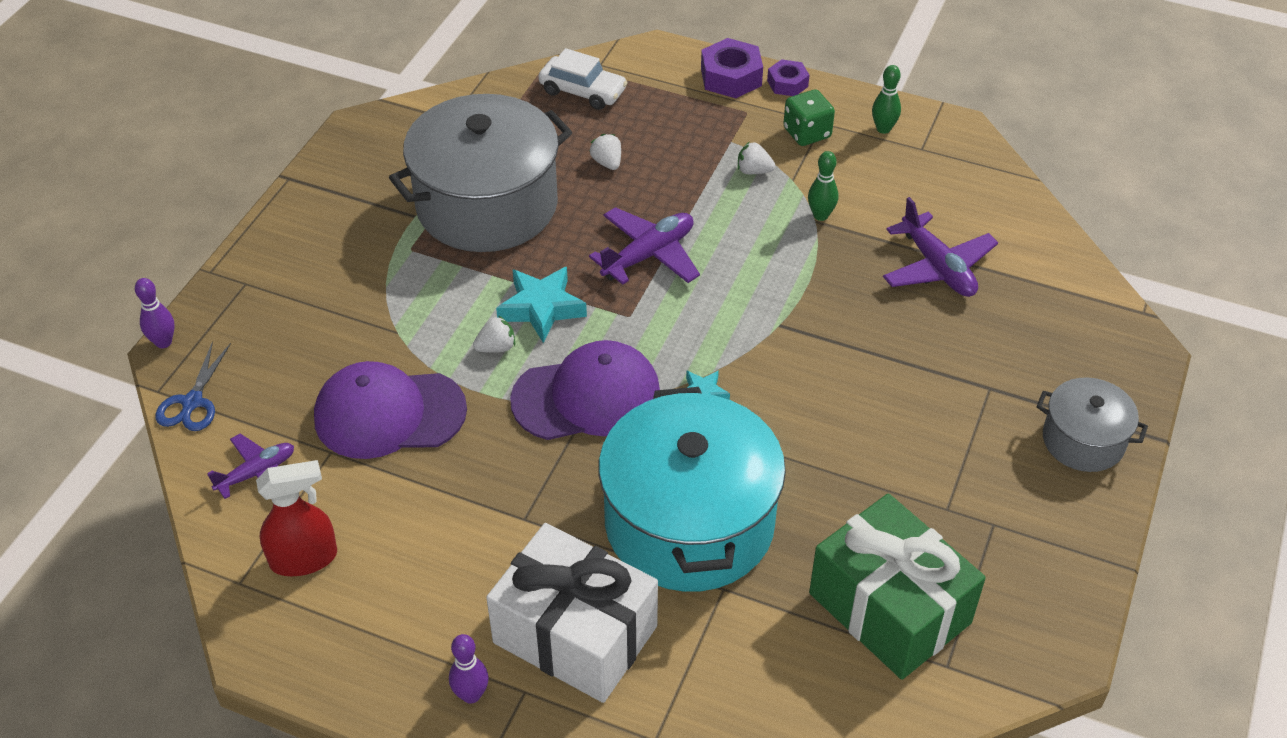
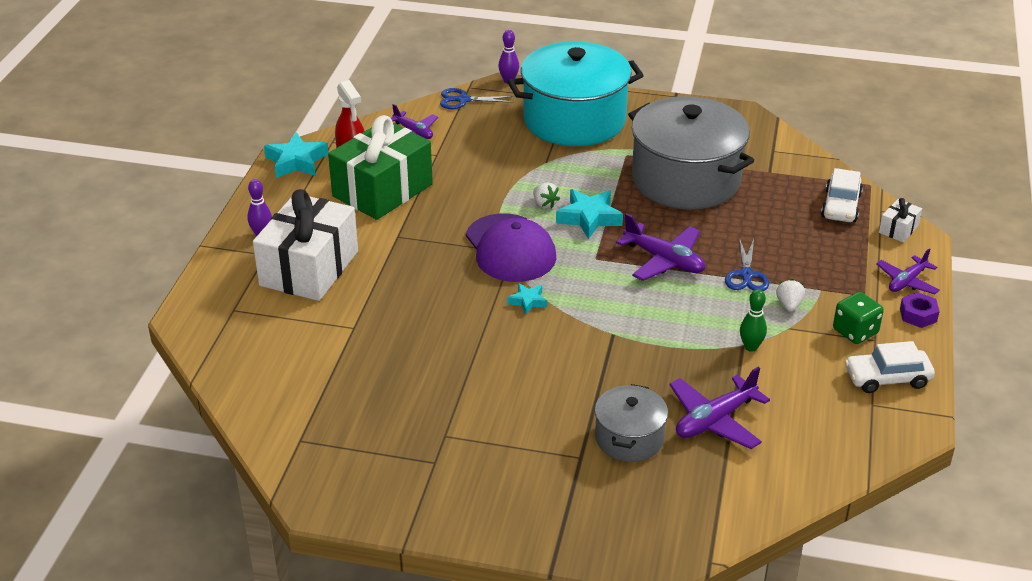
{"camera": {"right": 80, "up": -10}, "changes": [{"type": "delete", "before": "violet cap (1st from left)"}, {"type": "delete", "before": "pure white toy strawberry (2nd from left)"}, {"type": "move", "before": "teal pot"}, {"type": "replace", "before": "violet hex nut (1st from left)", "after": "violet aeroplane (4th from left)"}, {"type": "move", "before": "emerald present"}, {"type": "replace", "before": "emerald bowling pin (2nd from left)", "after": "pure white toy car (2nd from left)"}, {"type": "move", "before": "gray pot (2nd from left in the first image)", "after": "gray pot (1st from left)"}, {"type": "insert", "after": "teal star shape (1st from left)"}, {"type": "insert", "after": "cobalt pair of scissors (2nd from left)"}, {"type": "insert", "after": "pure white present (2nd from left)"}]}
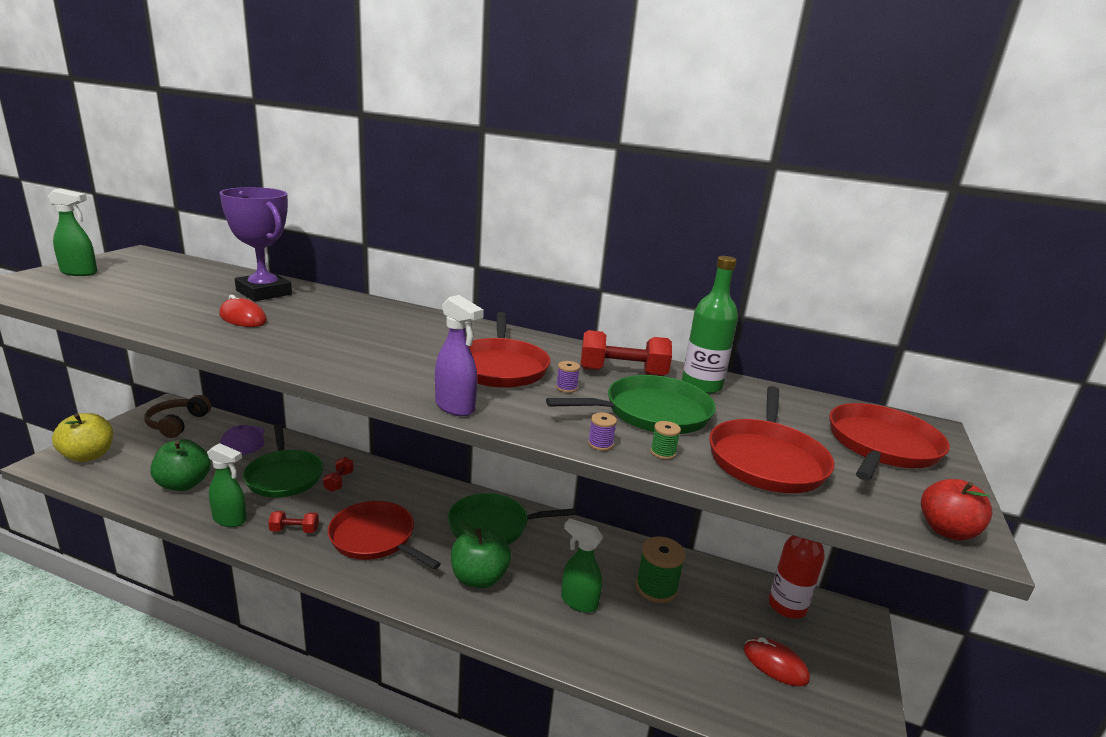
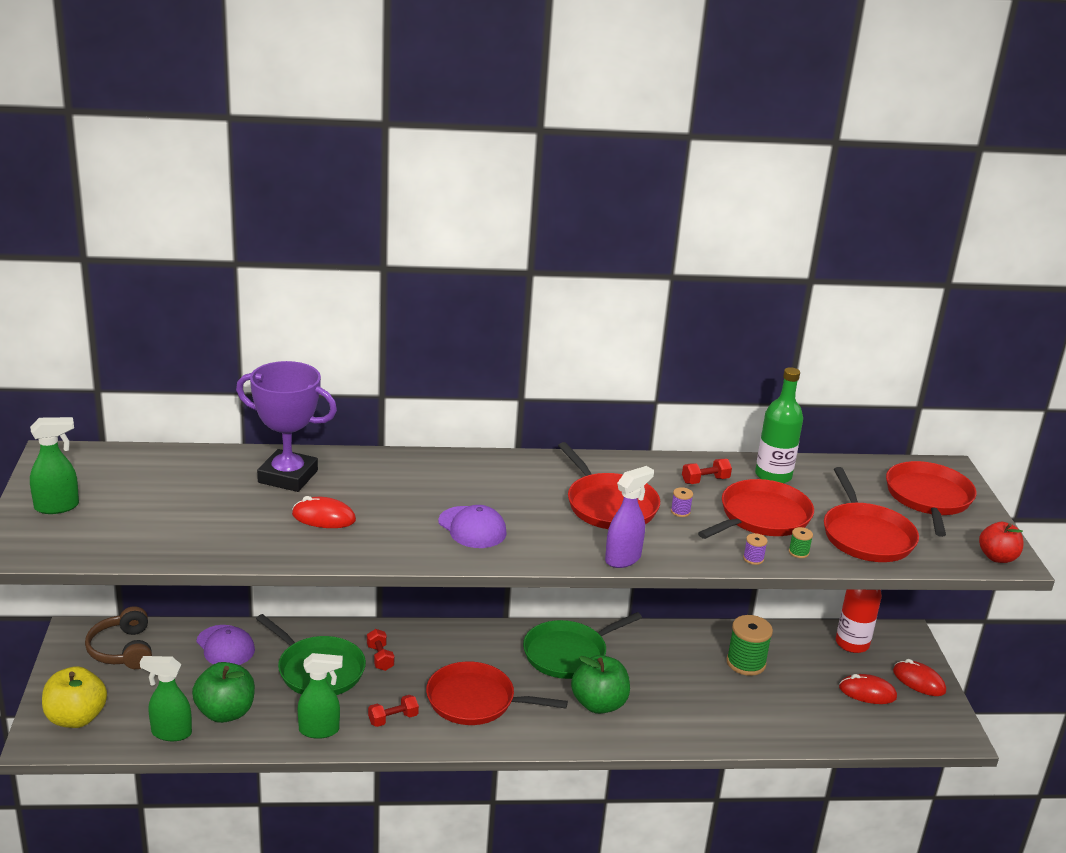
{"camera": {"right": -25, "up": 5}, "changes": [{"type": "rotate", "before": "violet spray bottle", "turn": -60}, {"type": "recolor", "before": "emerald pan (3rd from left)", "after": "scarlet pan (3rd from left)"}, {"type": "move", "before": "emerald spray bottle (3rd from left in the first image)", "after": "emerald spray bottle (2nd from left)"}, {"type": "resize", "before": "scarlet hand weight (3rd from left)", "scale": 0.58}, {"type": "insert", "after": "violet cap (2nd from left)"}, {"type": "insert", "after": "scarlet PC mouse (3rd from left)"}]}
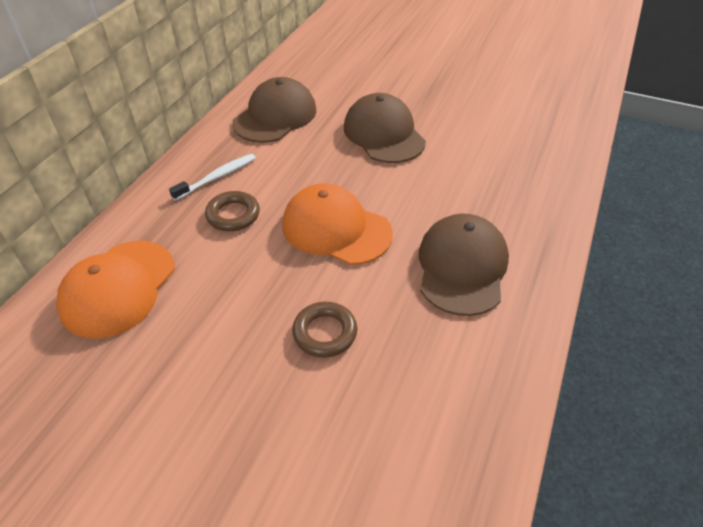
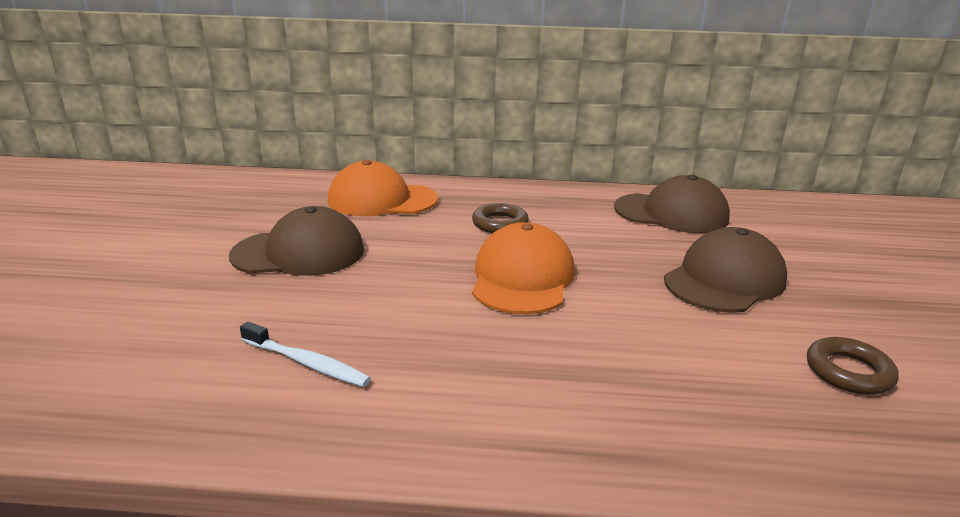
{"camera": {"right": 70, "up": -20}, "changes": [{"type": "move", "before": "pure white tooth brush"}, {"type": "move", "before": "russet torus (2nd from left)"}, {"type": "move", "before": "russet cap (3rd from left in the first image)", "after": "russet cap (1st from left)"}]}
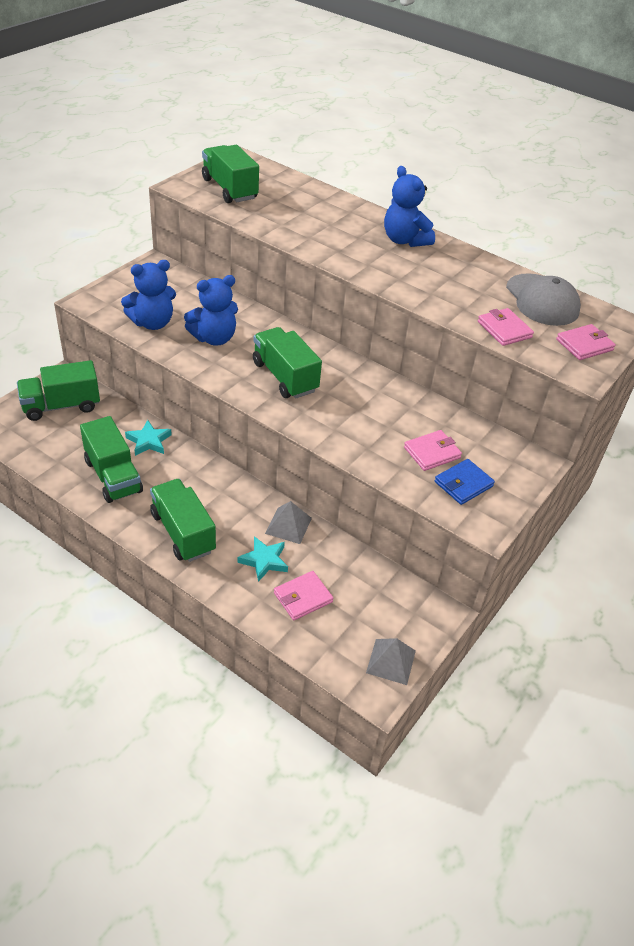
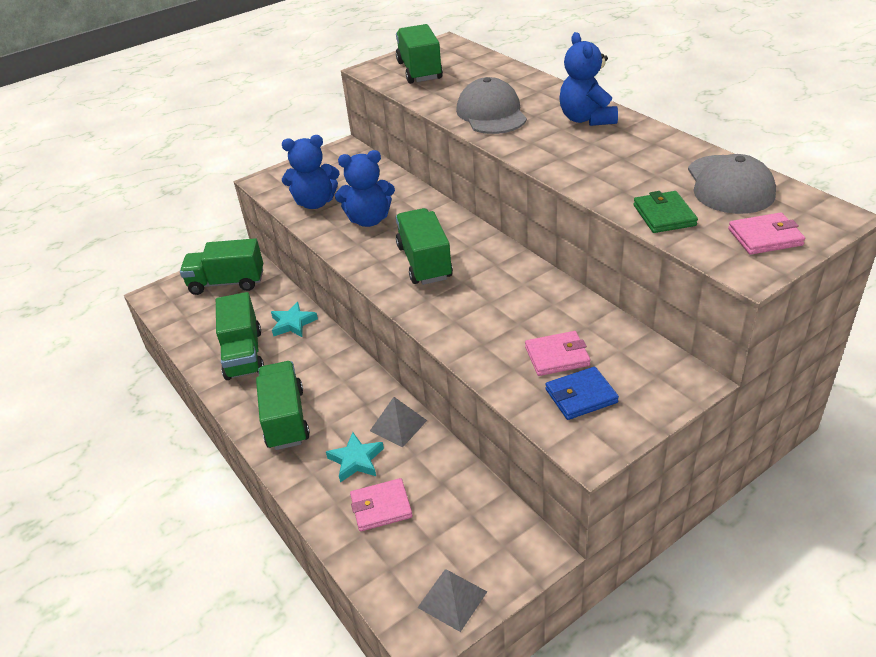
{"camera": {"right": 25, "up": -5}, "changes": [{"type": "recolor", "before": "rose-pink card wallet (3rd from left)", "after": "emerald card wallet"}, {"type": "insert", "after": "gray cap (1st from left)"}]}
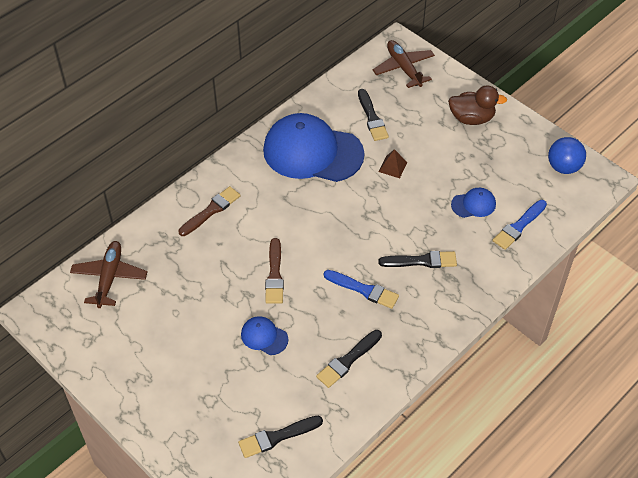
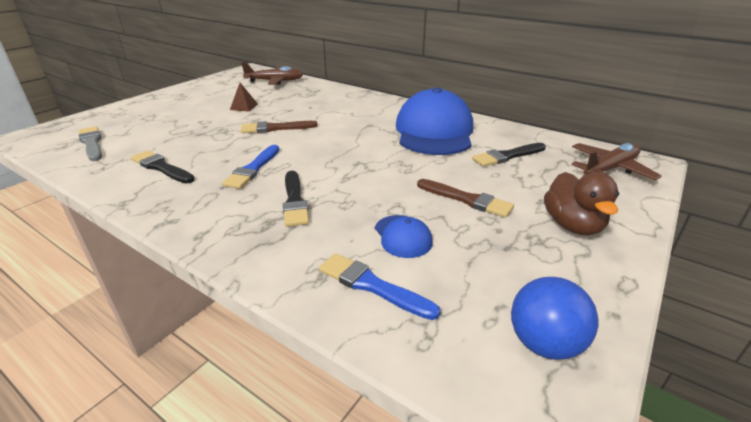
{"camera": {"right": 80, "up": -20}, "changes": [{"type": "move", "before": "russet paint brush (1st from left in the first image)", "after": "russet paint brush (2nd from left)"}, {"type": "recolor", "before": "jet-black paint brush (1st from left)", "after": "gray paint brush"}, {"type": "delete", "before": "cobalt cap (1st from left)"}, {"type": "move", "before": "russet solid pyramid"}]}
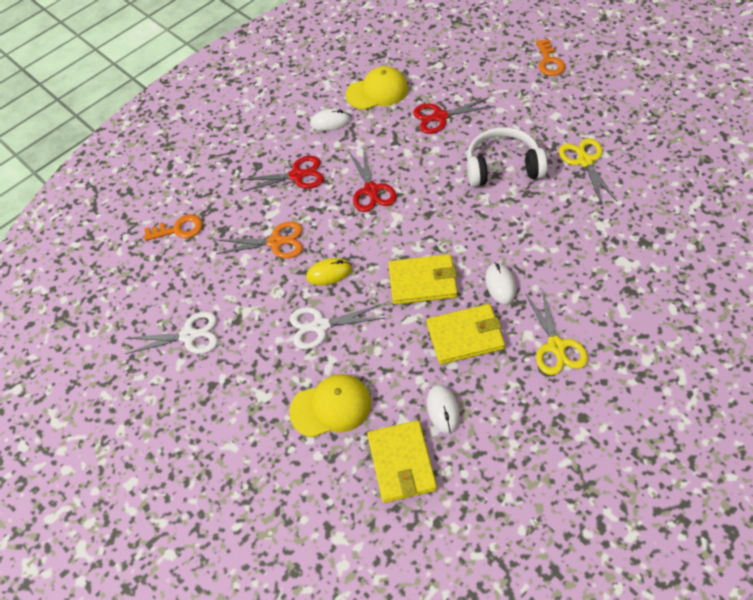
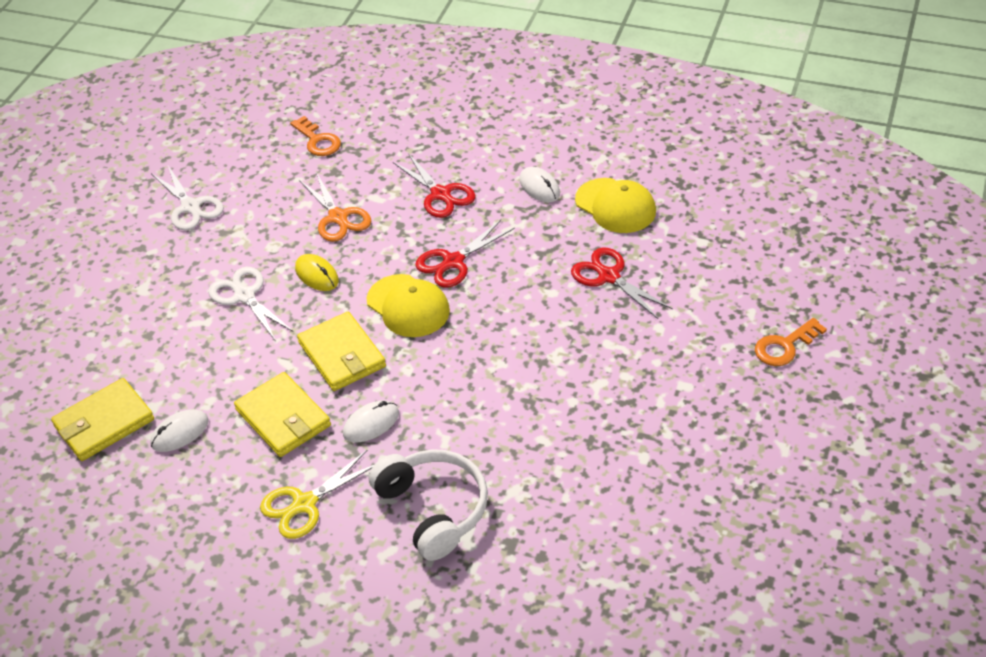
{"camera": {"right": 60, "up": -10}, "changes": [{"type": "move", "before": "yellow cap (1st from left)"}, {"type": "move", "before": "pure white over-ear headphones"}, {"type": "delete", "before": "yellow pair of scissors (2nd from left)"}]}
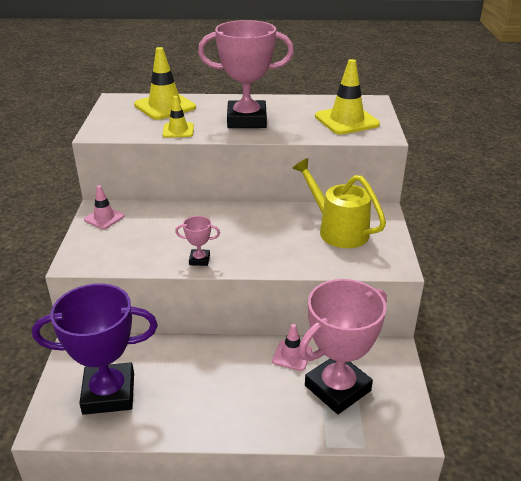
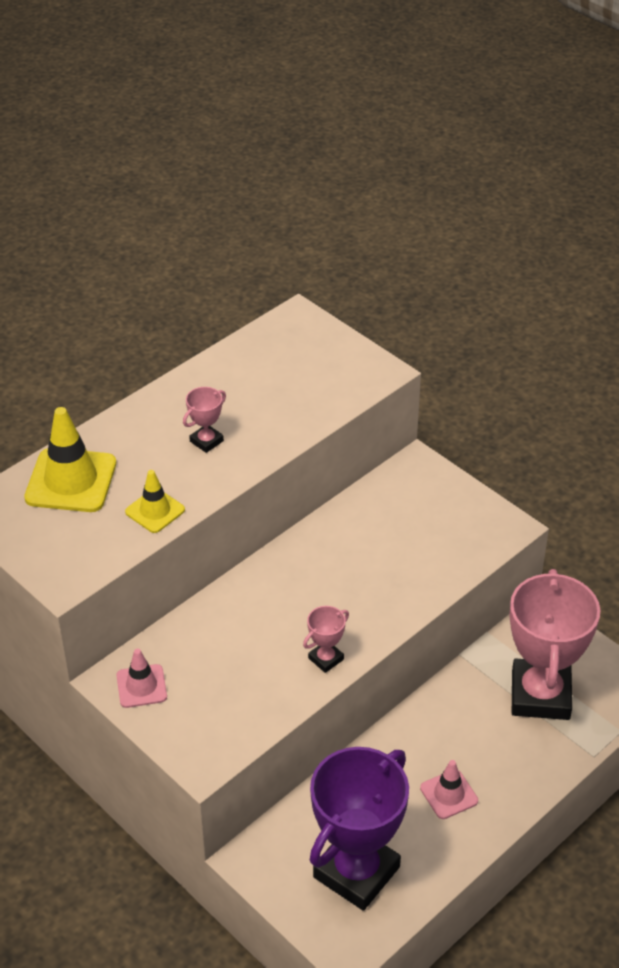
{"camera": {"right": -45, "up": 10}, "changes": [{"type": "resize", "before": "rose-pink prize cup (2nd from left in the first image)", "scale": 0.42}, {"type": "move", "before": "rose-pink traffic cone (2nd from left)"}, {"type": "delete", "before": "yellow watering can"}, {"type": "delete", "before": "yellow traffic cone (3rd from left)"}]}
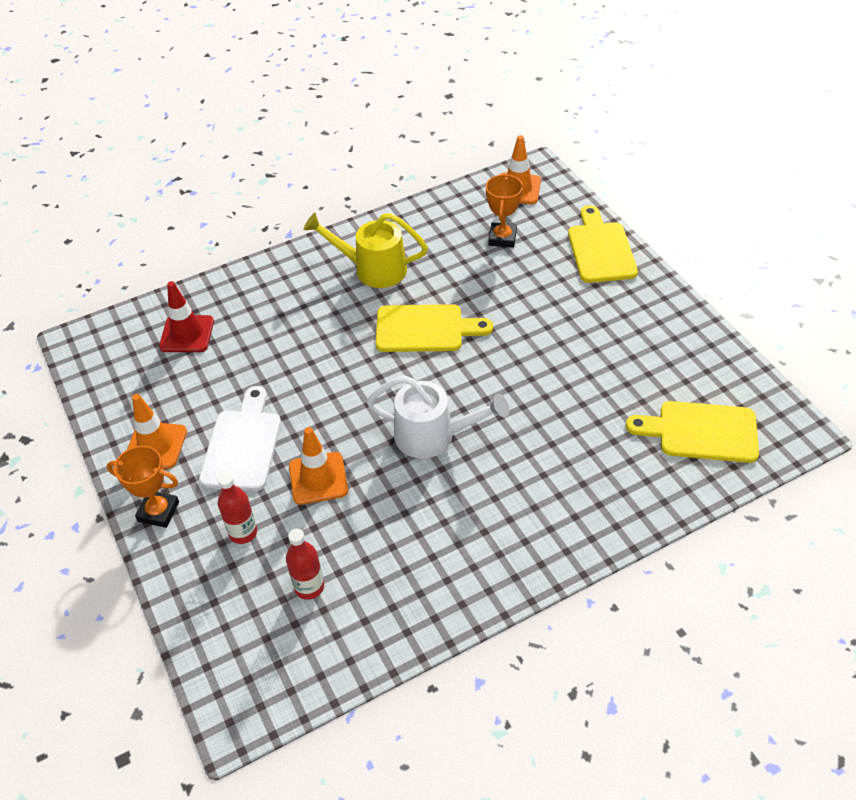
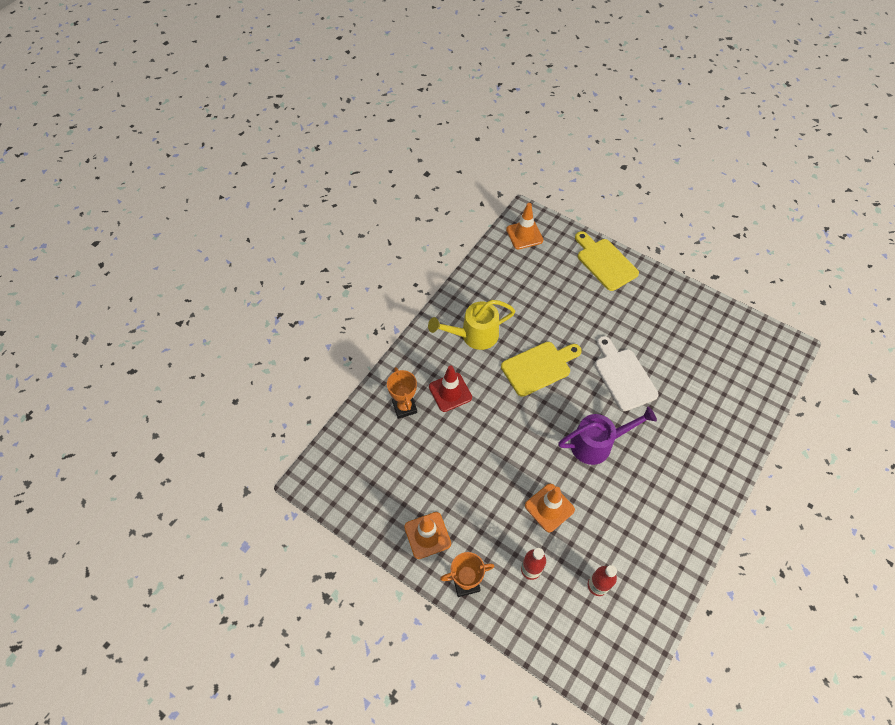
{"camera": {"right": -30, "up": 10}, "changes": [{"type": "move", "before": "scarlet traffic cone"}, {"type": "move", "before": "pure white cutting board"}, {"type": "recolor", "before": "pure white watering can", "after": "violet watering can"}, {"type": "move", "before": "orange prize cup (2nd from left in the first image)", "after": "orange prize cup (1st from left)"}, {"type": "delete", "before": "yellow cutting board (3rd from left)"}]}
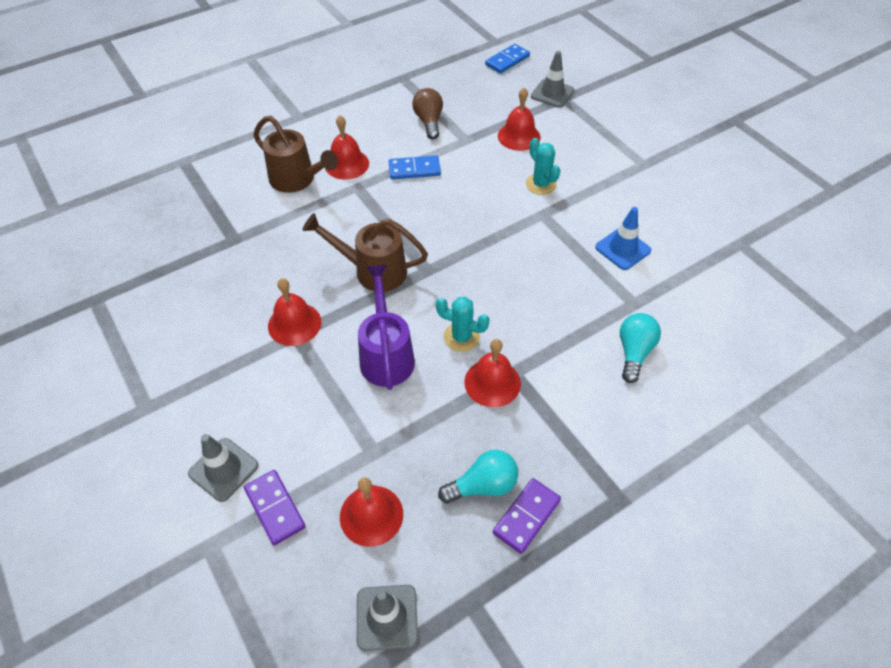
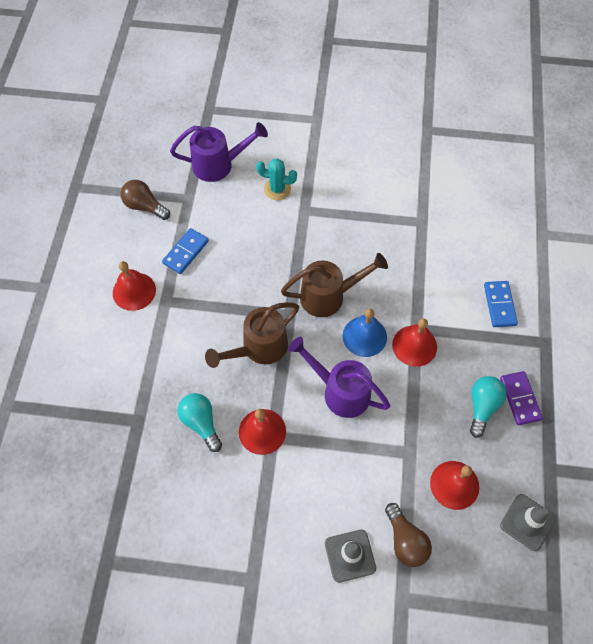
{"camera": {"right": -50, "up": 10}, "changes": [{"type": "replace", "before": "violet domino piece (1st from left)", "after": "russet light bulb (2nd from left)"}, {"type": "move", "before": "russet watering can (1st from left in the first image)", "after": "russet watering can (2nd from left)"}, {"type": "replace", "before": "teal saguaro cactus (1st from left)", "after": "cobalt school bell"}, {"type": "move", "before": "cobalt domino piece (2nd from left)"}, {"type": "replace", "before": "scarlet school bell (5th from left)", "after": "violet watering can (1st from left)"}, {"type": "delete", "before": "gray traffic cone (3rd from left)"}, {"type": "delete", "before": "cobalt traffic cone"}, {"type": "move", "before": "teal light bulb (2nd from left in the first image)", "after": "teal light bulb (1st from left)"}]}
